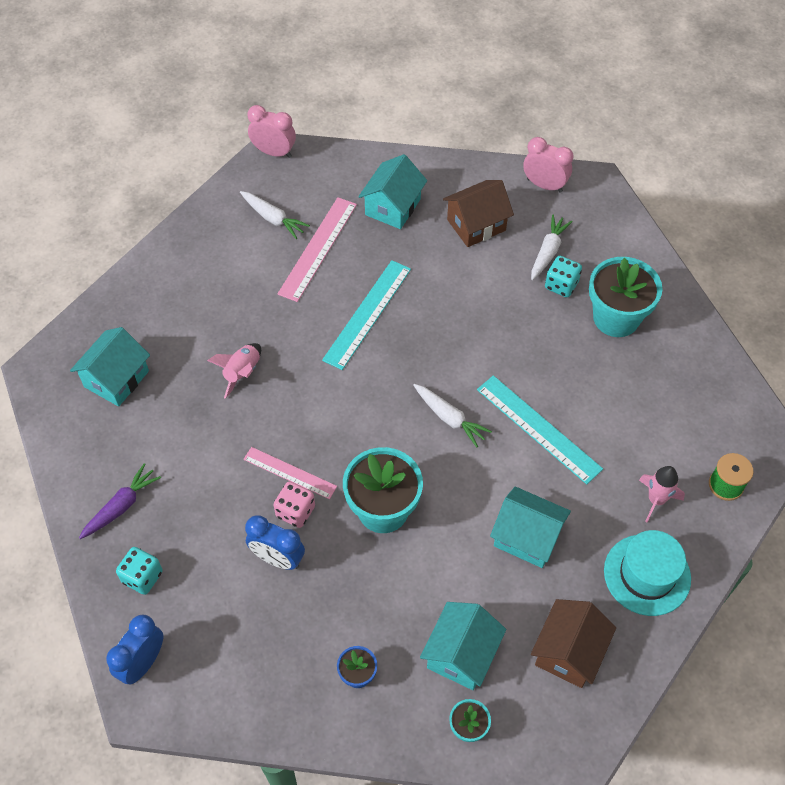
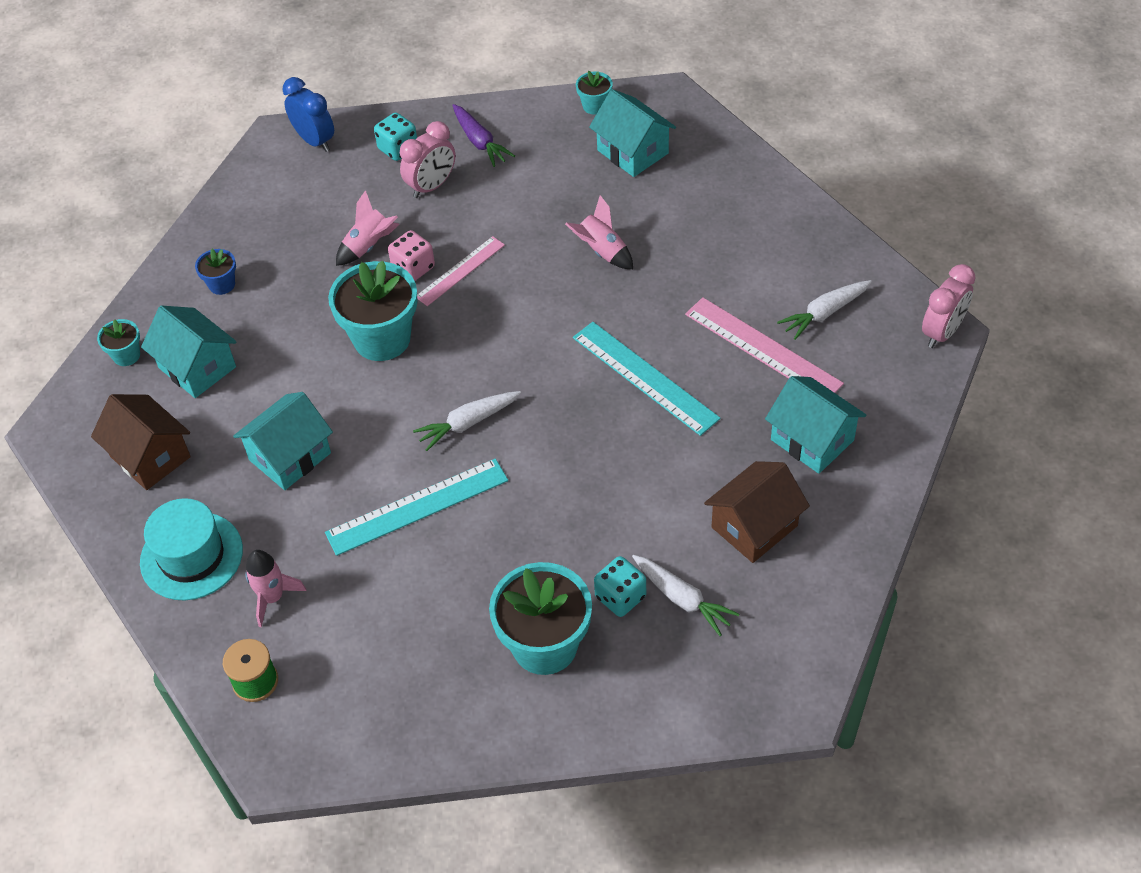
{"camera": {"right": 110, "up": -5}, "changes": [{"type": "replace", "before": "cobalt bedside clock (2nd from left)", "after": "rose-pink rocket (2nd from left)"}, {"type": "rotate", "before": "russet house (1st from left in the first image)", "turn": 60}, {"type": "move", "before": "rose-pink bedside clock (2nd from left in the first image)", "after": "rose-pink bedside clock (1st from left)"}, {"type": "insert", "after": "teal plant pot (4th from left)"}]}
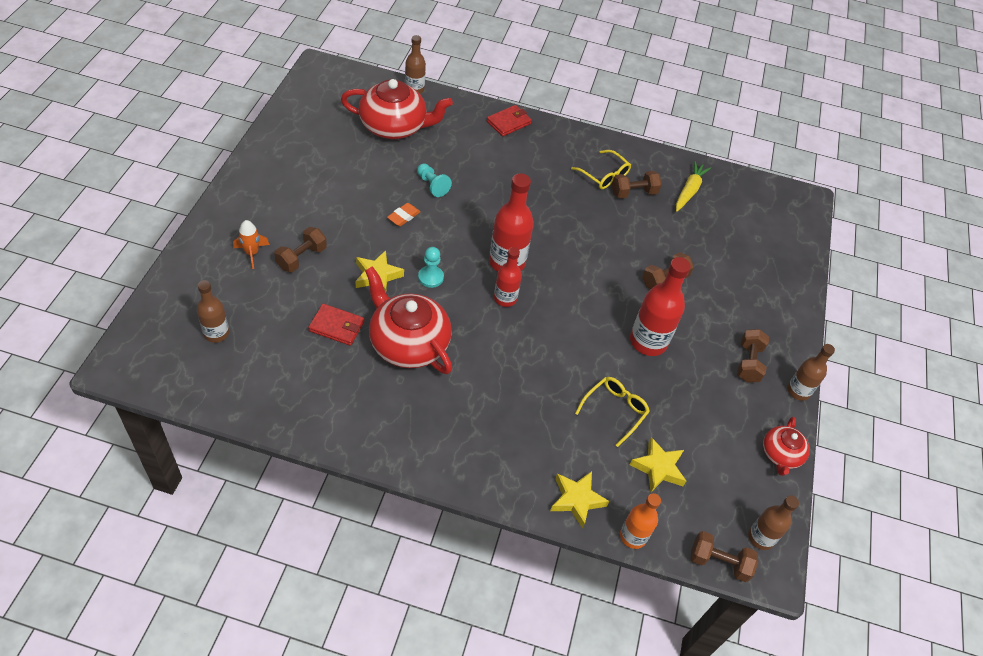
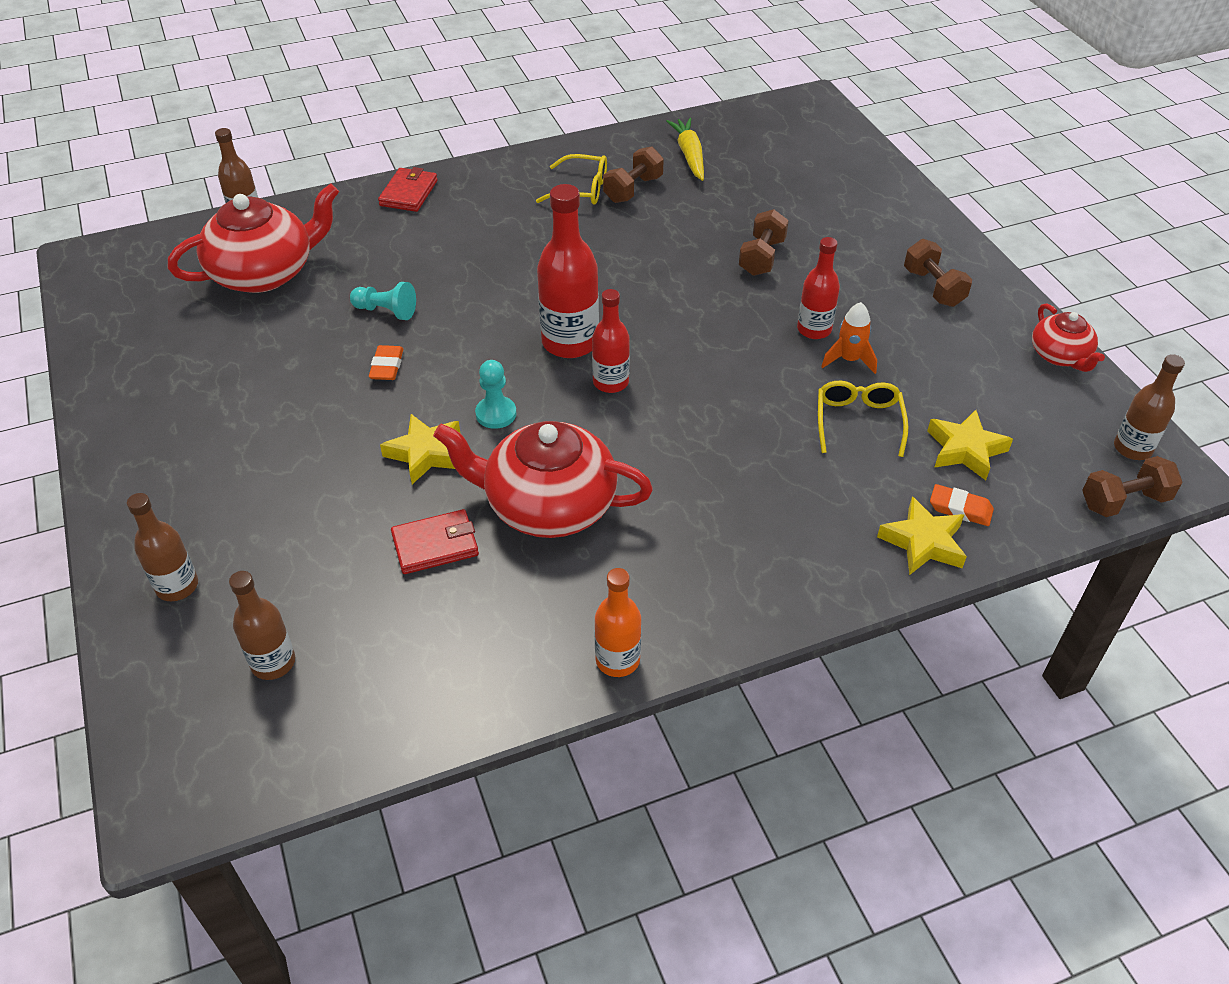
{"camera": {"right": -30, "up": -5}, "changes": [{"type": "move", "before": "orange rocket"}, {"type": "delete", "before": "russet hand weight (1st from left)"}, {"type": "move", "before": "orange drink bottle"}, {"type": "resize", "before": "scarlet drink bottle (3rd from left)", "scale": 0.61}, {"type": "move", "before": "russet drink bottle (4th from left in the first image)", "after": "russet drink bottle (1st from left)"}, {"type": "insert", "after": "orange pencil eraser (2nd from left)"}]}
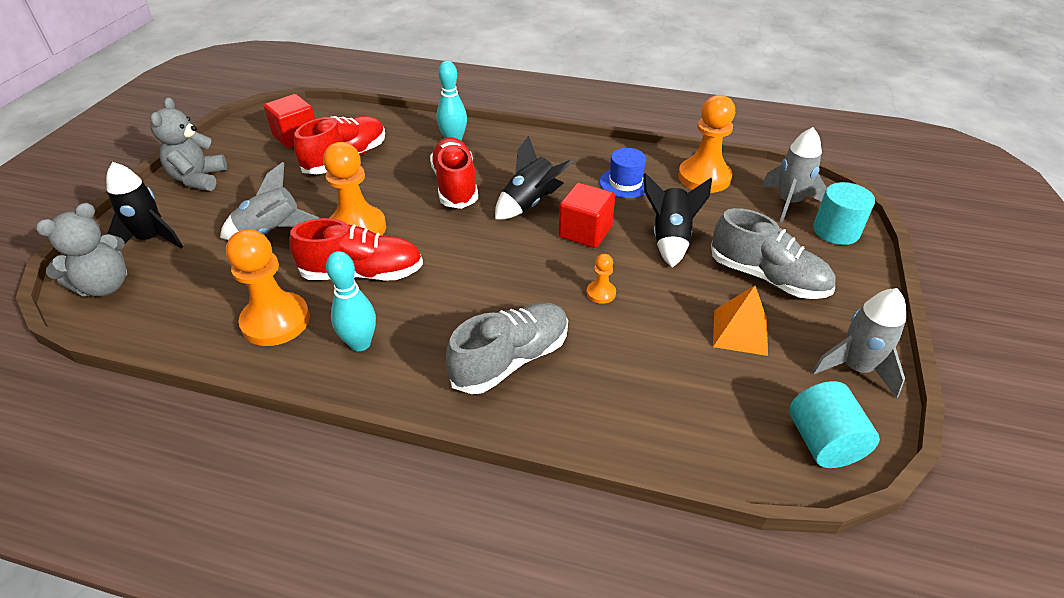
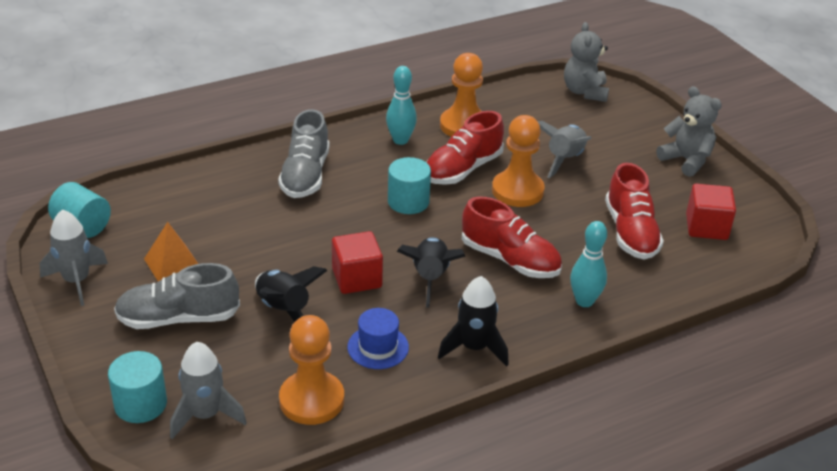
{"camera": {"right": 135, "up": -5}, "changes": [{"type": "move", "before": "jet-black rocket (1st from left in the first image)", "after": "jet-black rocket (3rd from left)"}, {"type": "delete", "before": "orange chess pawn (3rd from left)"}, {"type": "insert", "after": "teal solid cylinder (3rd from left)"}]}
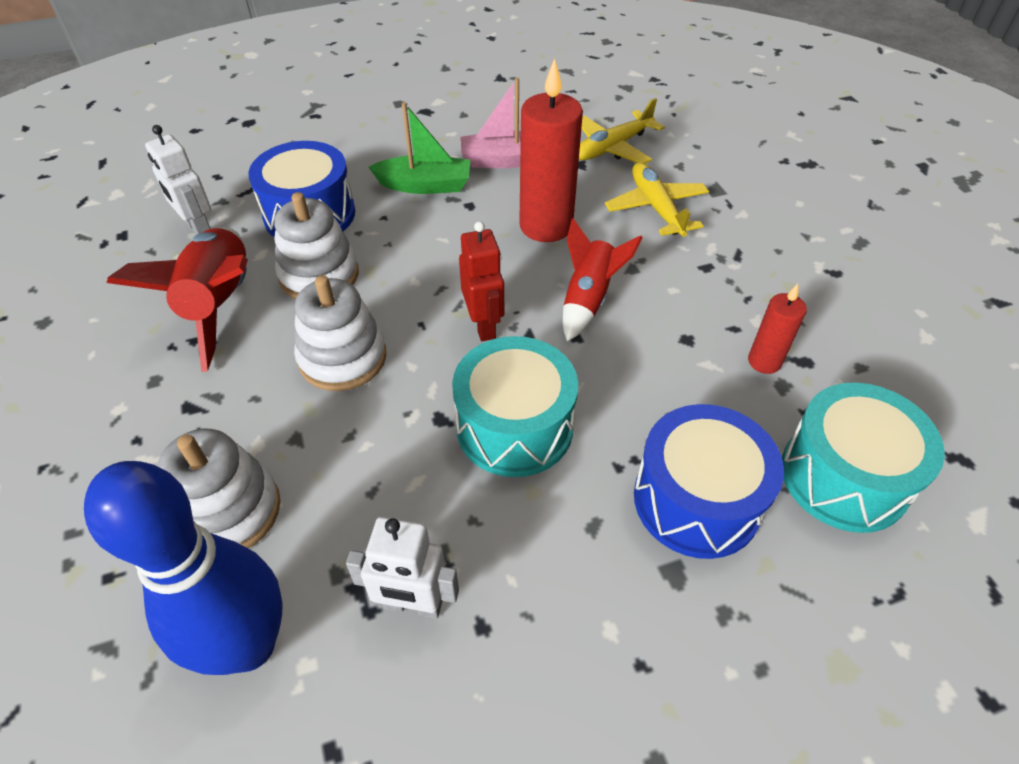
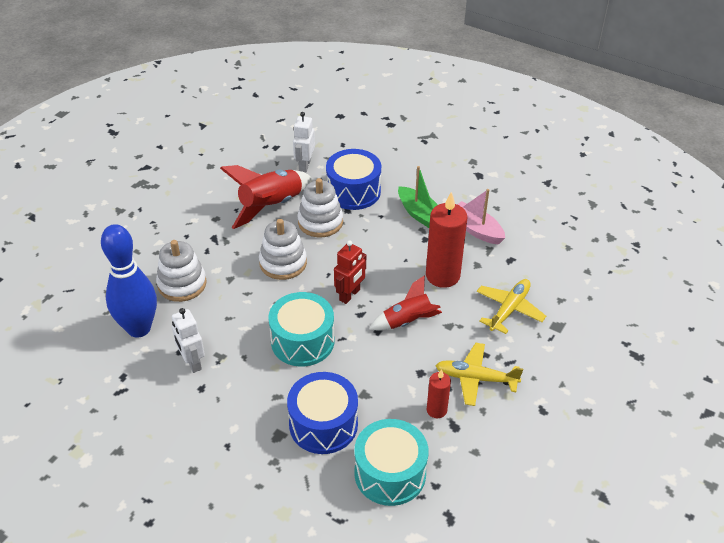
{"camera": {"right": 50, "up": -5}, "changes": [{"type": "move", "before": "yellow aeroplane (1st from left)"}]}
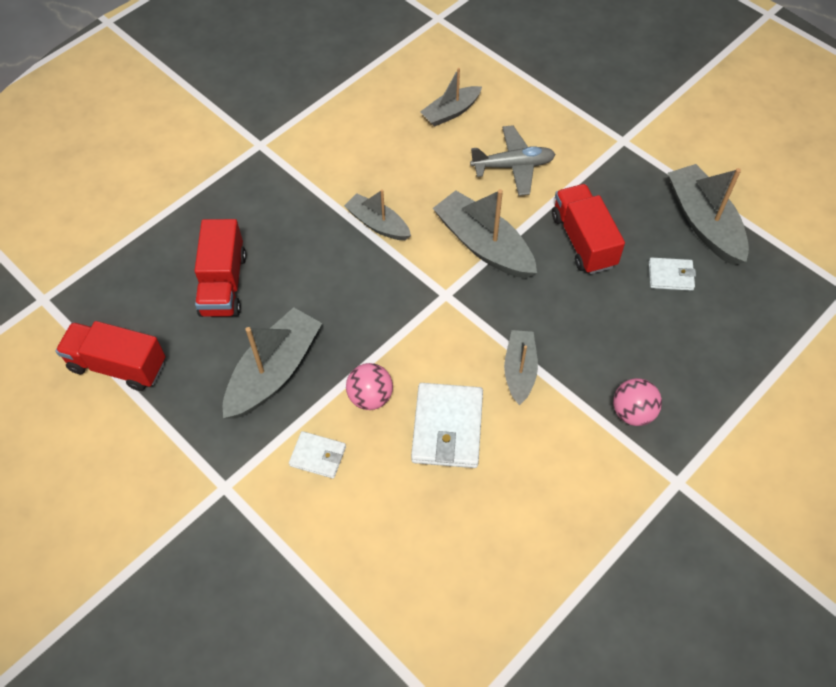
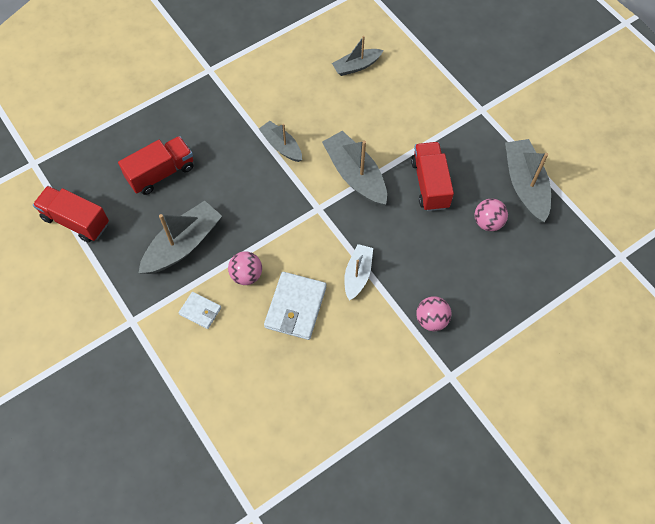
{"camera": {"right": 10, "up": 5}, "changes": [{"type": "rotate", "before": "scarlet truck (2nd from left)", "turn": -135}, {"type": "delete", "before": "gray aeroplane"}, {"type": "recolor", "before": "gray boat (5th from left)", "after": "pure white boat"}, {"type": "replace", "before": "pure white card wallet (3rd from left)", "after": "rose-pink play ball (3rd from left)"}]}
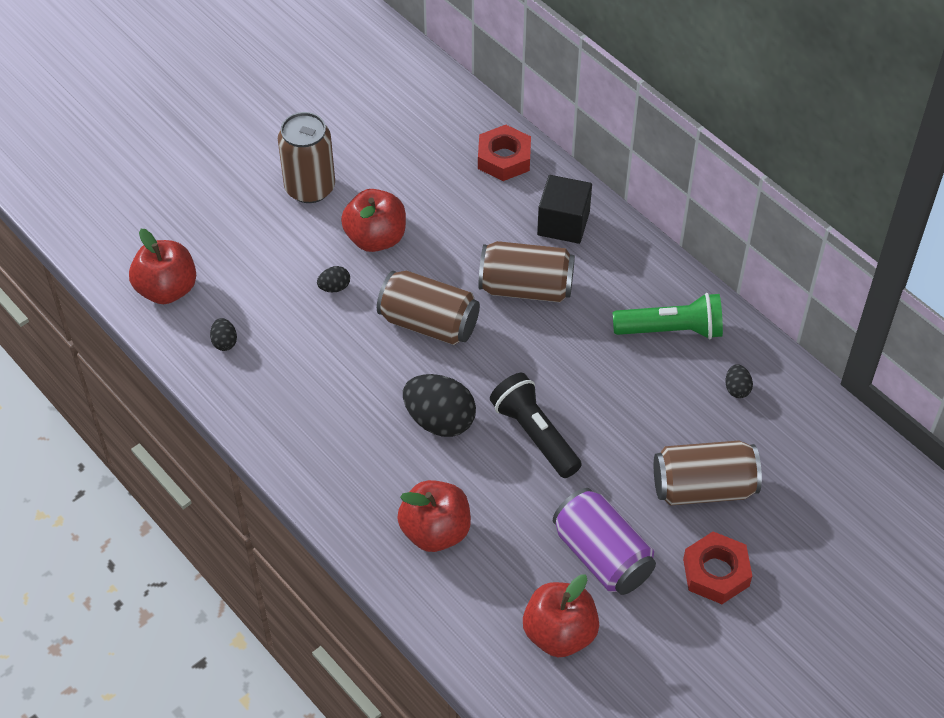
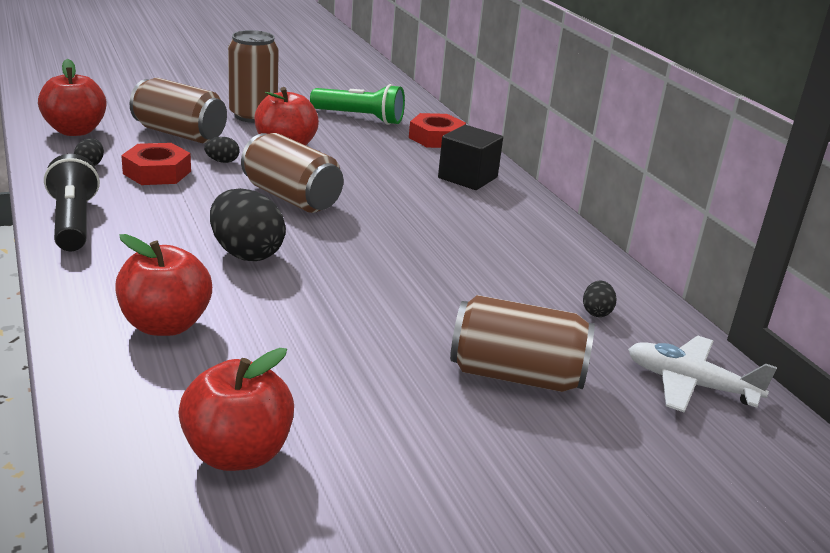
{"camera": {"right": 15, "up": -25}, "changes": [{"type": "move", "before": "russet can (3rd from left in the first image)", "after": "russet can (1st from left)"}, {"type": "move", "before": "jet-black flashlight"}, {"type": "delete", "before": "violet can"}, {"type": "move", "before": "emerald flashlight"}, {"type": "move", "before": "scarlet hex nut (2nd from left in the first image)", "after": "scarlet hex nut (1st from left)"}, {"type": "insert", "after": "pure white aeroplane"}]}
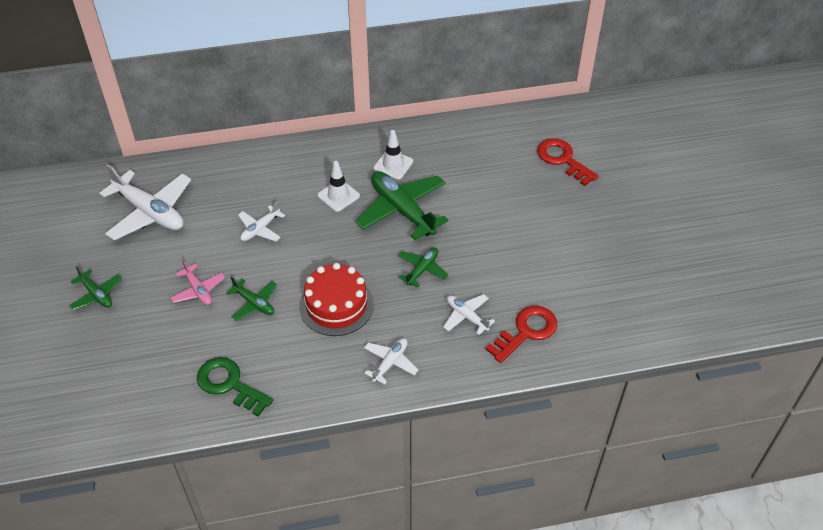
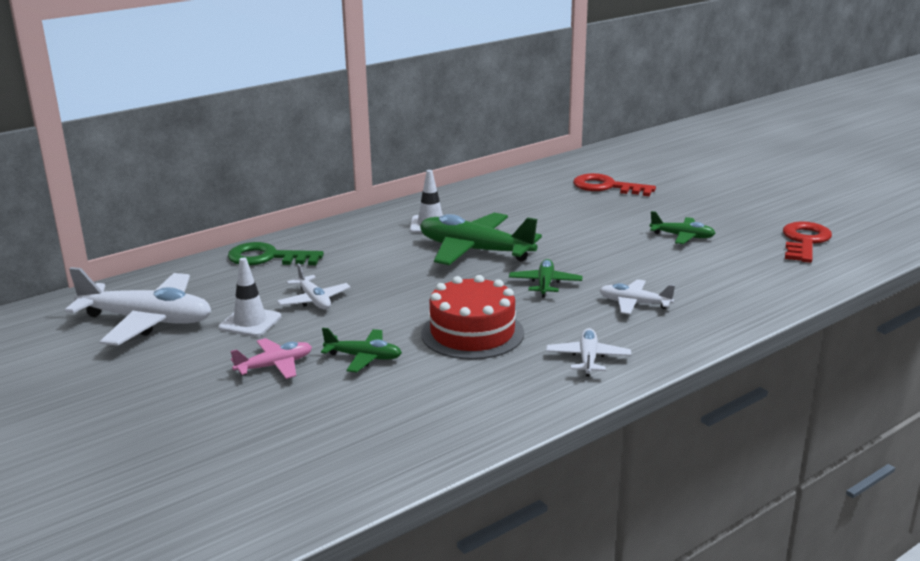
{"camera": {"right": -25, "up": -25}, "changes": [{"type": "move", "before": "emerald aeroplane (1st from left in the first image)", "after": "emerald aeroplane (4th from left)"}, {"type": "rotate", "before": "rose-pink aeroplane", "turn": -60}, {"type": "move", "before": "emerald key"}, {"type": "rotate", "before": "pure white aeroplane (2nd from left)", "turn": -45}, {"type": "move", "before": "pure white traffic cone (1st from left)"}, {"type": "move", "before": "scarlet key (1st from left in the first image)", "after": "scarlet key (2nd from left)"}]}
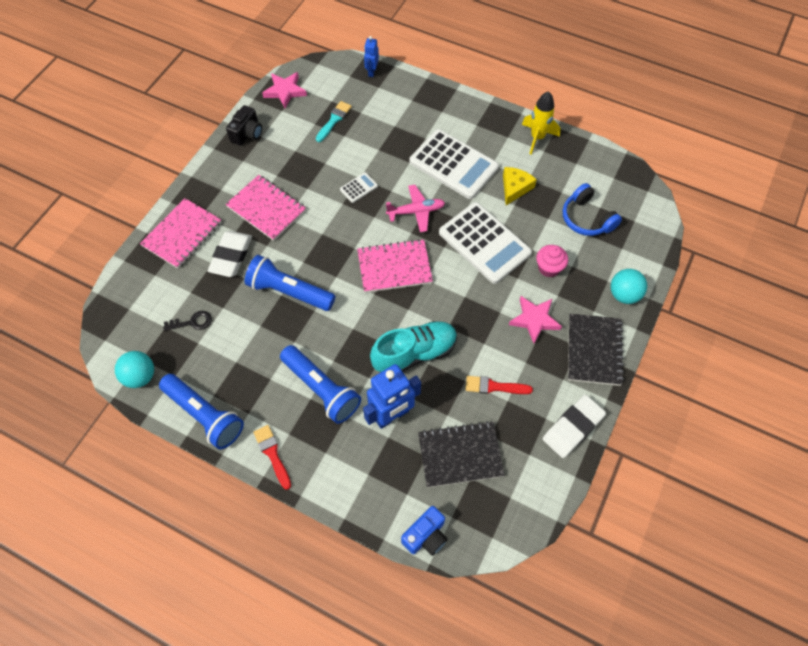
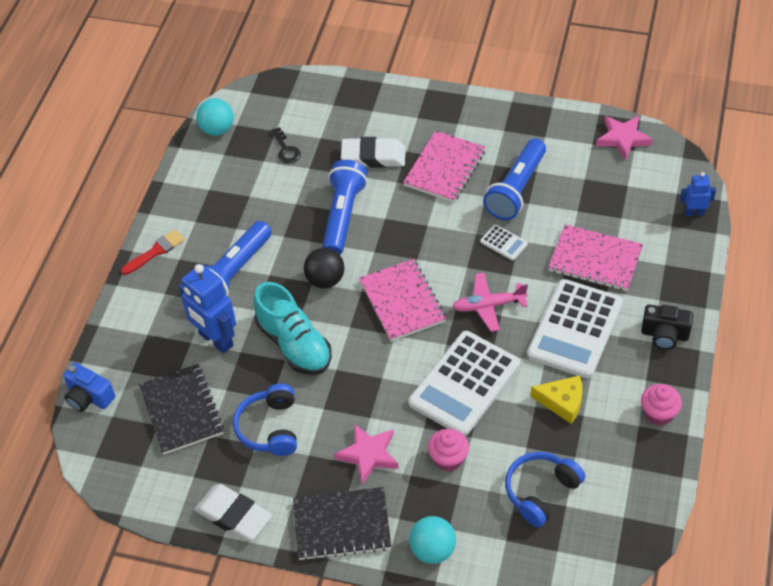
{"camera": {"right": 80, "up": -10}, "changes": [{"type": "move", "before": "rose-pink notebook (1st from left in the first image)", "after": "rose-pink notebook (3rd from left)"}, {"type": "move", "before": "cobalt flashlight (1st from left in the first image)", "after": "cobalt flashlight (3rd from left)"}, {"type": "move", "before": "jet-black photo camera"}, {"type": "delete", "before": "teal paint brush"}, {"type": "rotate", "before": "rose-pink aeroplane", "turn": 105}, {"type": "replace", "before": "scarlet paint brush (2nd from left)", "after": "cobalt over-ear headphones (1st from left)"}, {"type": "replace", "before": "yellow rocket", "after": "rose-pink muffin (2nd from left)"}, {"type": "insert", "after": "jet-black play ball"}]}
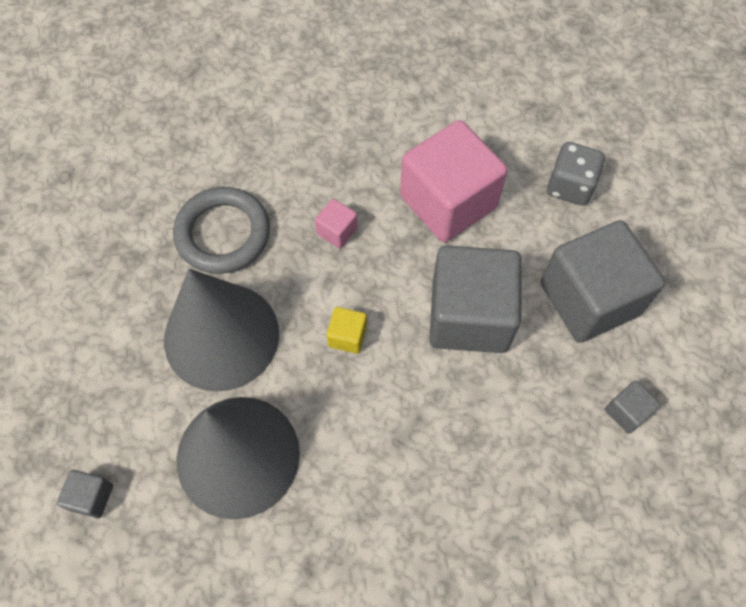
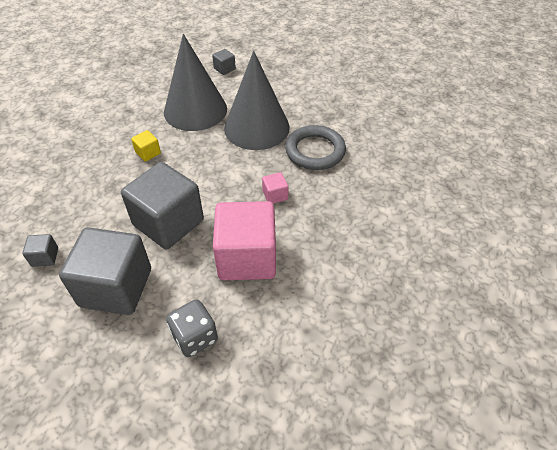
{"camera": {"right": 125, "up": -15}, "changes": [{"type": "move", "before": "yellow block"}]}
